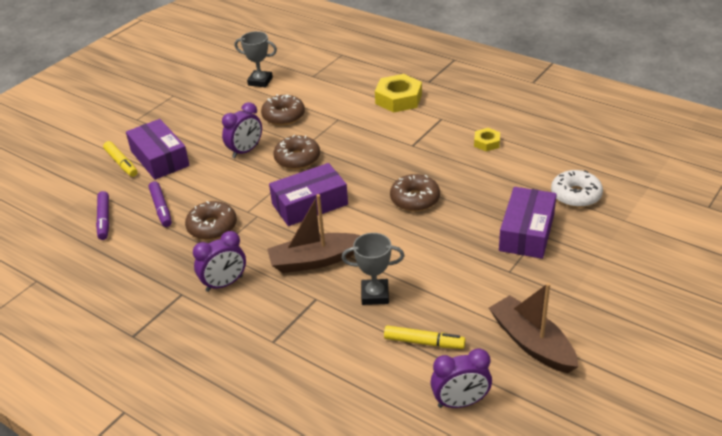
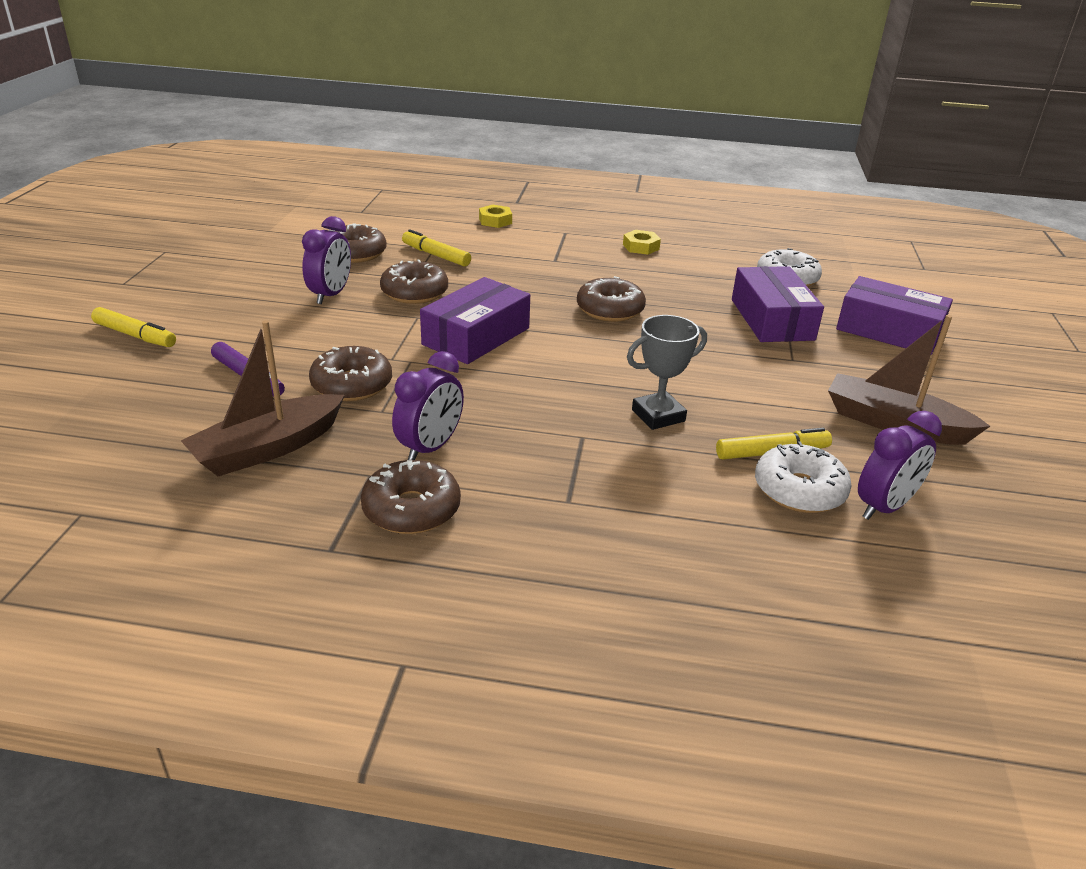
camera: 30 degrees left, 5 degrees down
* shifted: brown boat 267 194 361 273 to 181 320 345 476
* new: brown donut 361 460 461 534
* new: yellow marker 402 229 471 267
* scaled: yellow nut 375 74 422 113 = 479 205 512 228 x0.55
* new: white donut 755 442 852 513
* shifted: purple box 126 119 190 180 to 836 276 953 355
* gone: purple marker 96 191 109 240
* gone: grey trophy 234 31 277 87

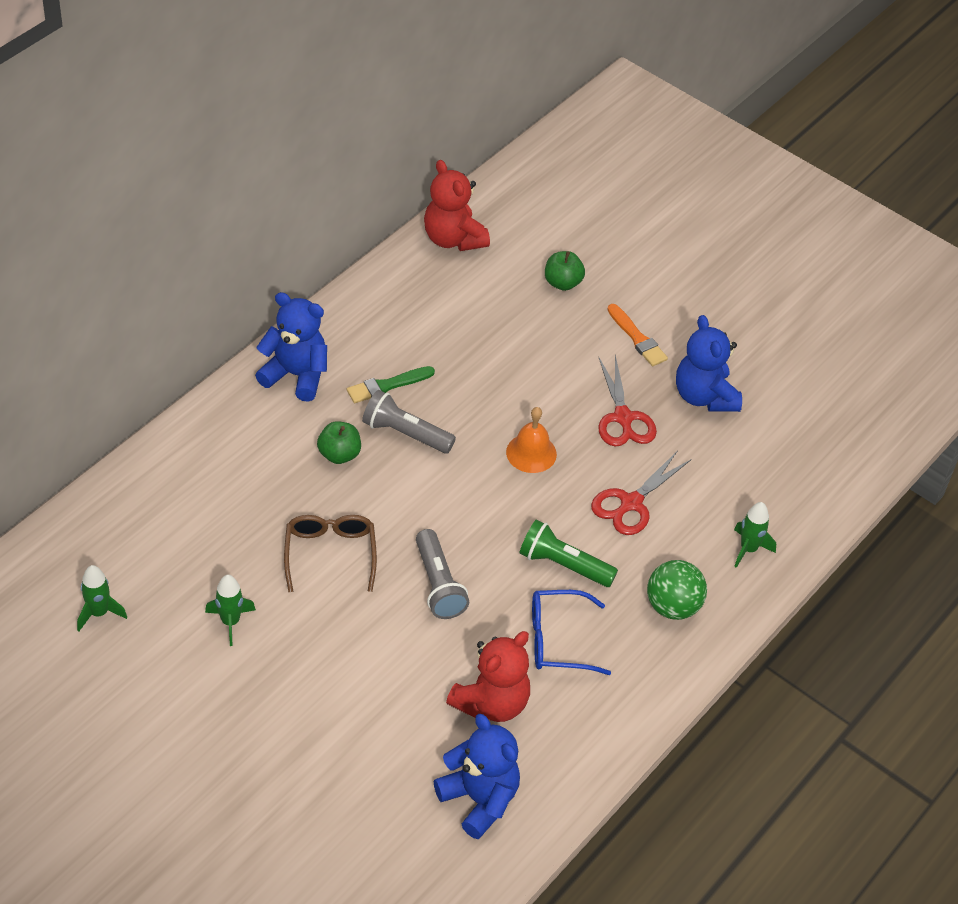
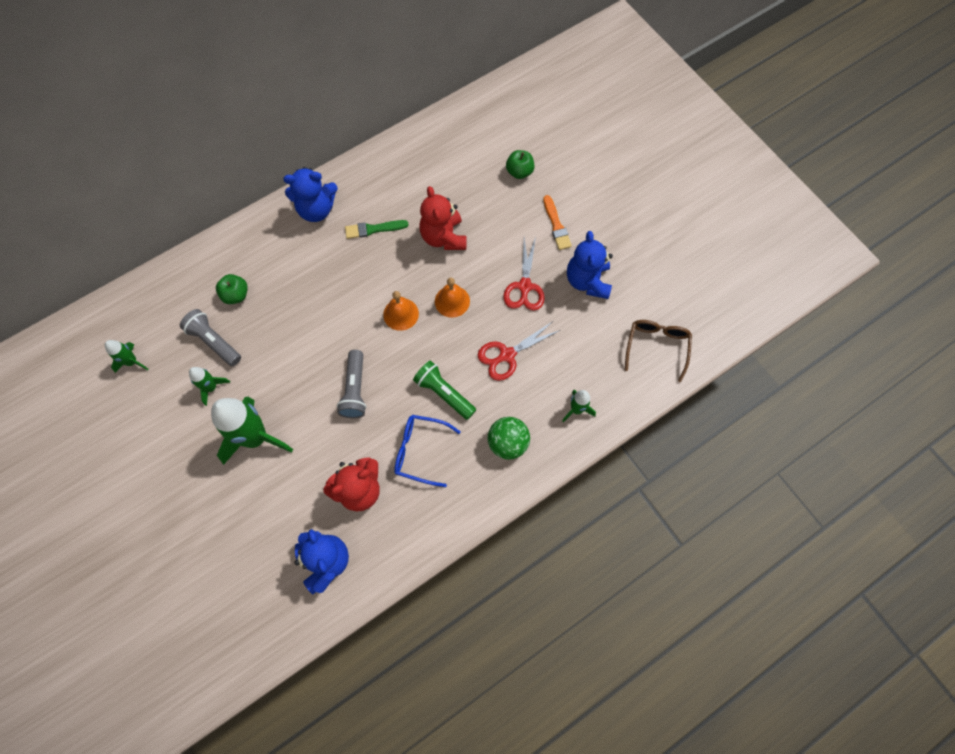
camera: 20 degrees right, 20 degrees up
* shifted: grey flashlight 362 390 456 454 to 180 309 241 366
* new: green rocket 211 397 293 465
* shifted: green apple 317 421 361 464 to 216 274 248 304
* rotated: blue teddy bear 255 292 327 402 = 283 167 338 222 135 degrees clockwise
* new: orange bell 383 291 419 331
* shifted: red teddy bear 424 160 490 251 to 419 186 467 250
* shifted: brown glasses 284 515 377 592 to 625 320 692 382

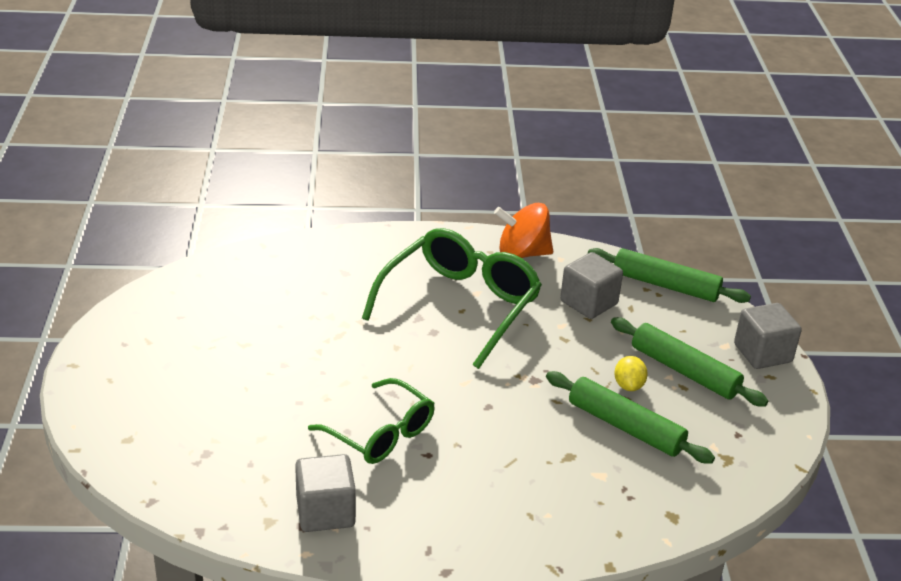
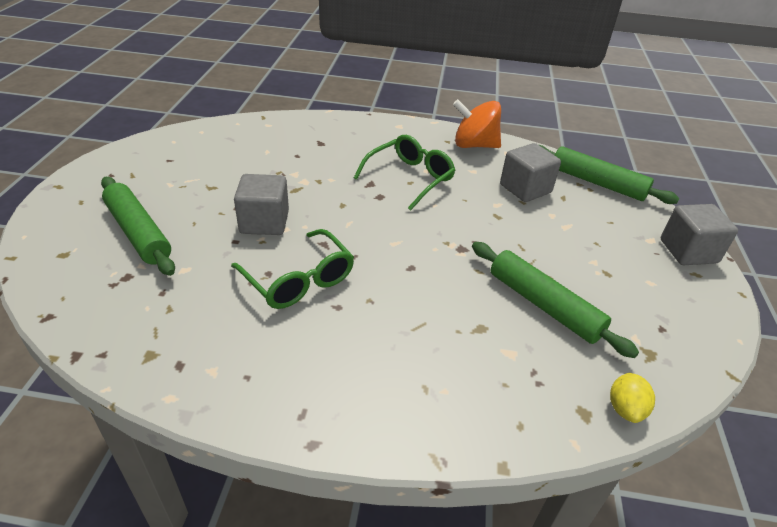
camera: 10 degrees right, 5 degrees up
* shifted: green rolling pin 611 317 768 407 to 101 177 175 276
* shifted: grey cube 295 454 356 532 to 234 174 289 235
* scaled: green glasses 362 228 542 369 = 354 135 455 211 x0.63
* shifted: yellow lemon 614 356 648 391 to 610 373 655 423

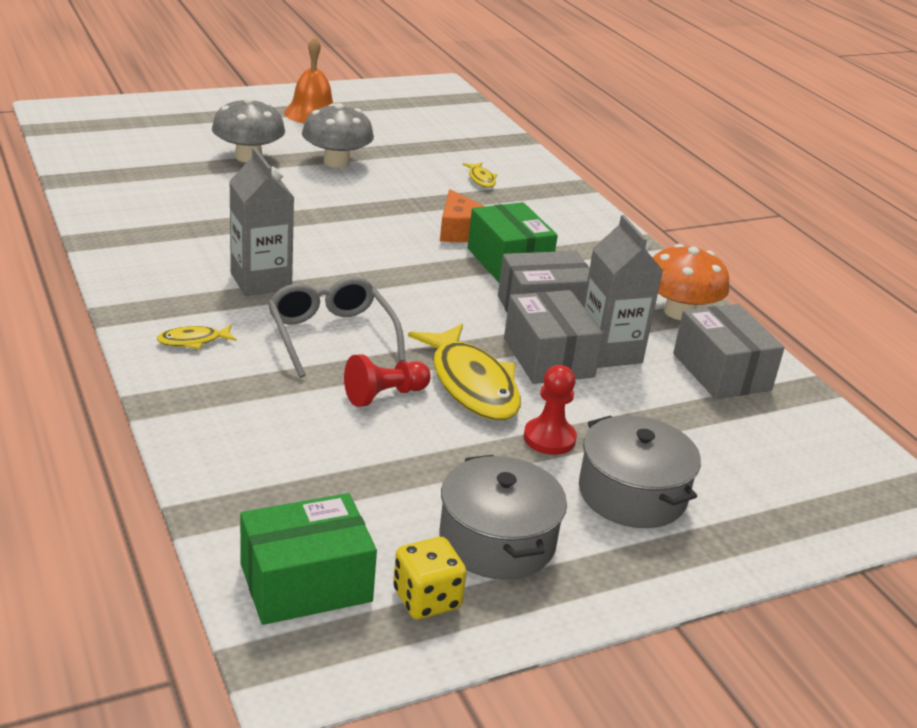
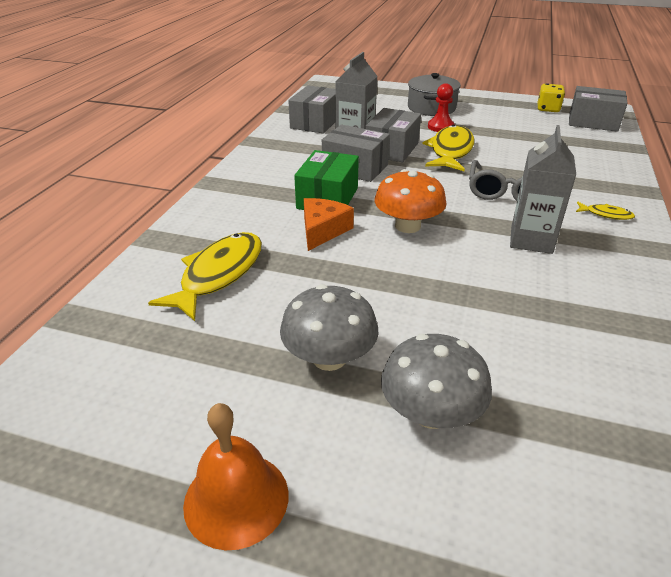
camera: 135 degrees left, 5 degrees up
* scaled: yellow fish 463 163 497 188 = 148 232 262 321 x2.19
* shifted: orange mushroom 653 244 729 320 to 375 169 447 233
* repainted: green box 240 493 377 625 to grey box 569 86 628 132
* gone: red pawn 344 354 431 407
* gone: grey pot 440 455 567 580

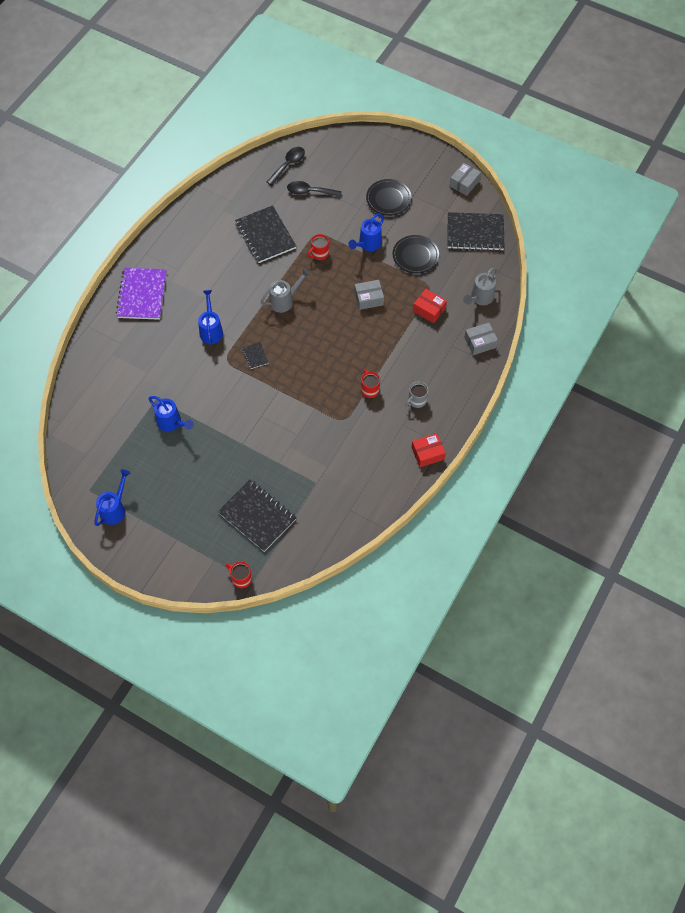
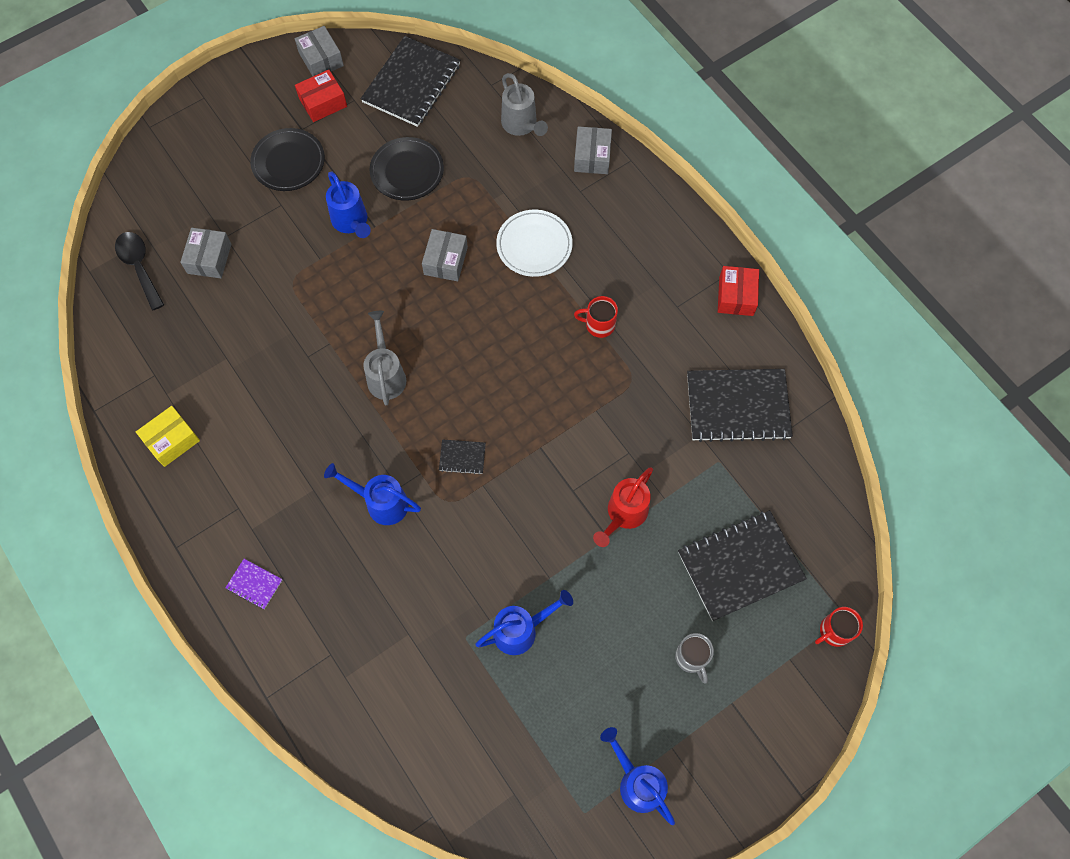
camera: 65 degrees left, 5 degrees up
* new: yellow box 136 406 200 467
* swapped: black spoon 287 181 342 197 to grey box 180 228 231 278
* scaled: purple notebook 116 268 167 320 = 225 559 282 609 x0.44
* shifted: red box 413 289 447 323 to 295 70 347 122
* new: white plate 496 210 573 277
* new: red watering can 593 467 653 547
* shifted: grey mug 406 381 428 408 to 675 633 714 684
* shifted: black notebook 235 205 296 263 to 687 369 793 442
* gone: red mug 307 234 329 260

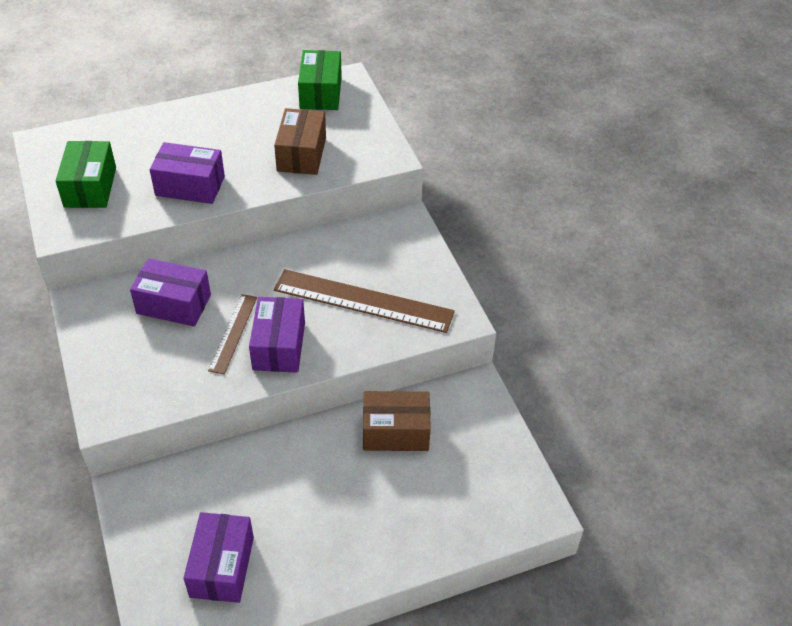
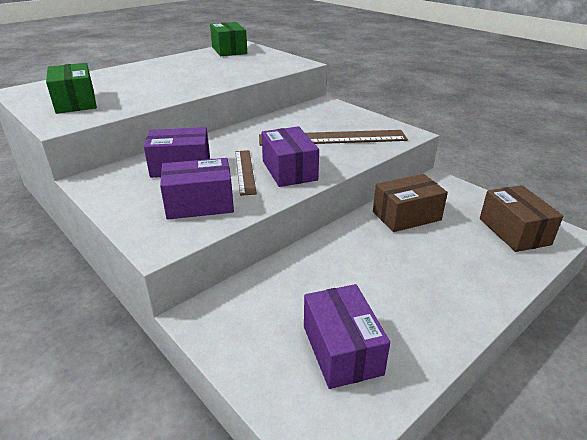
camera: 20 degrees left, 15 degrees down
* shifted: purple box 150 142 225 204 to 160 158 234 220
* shifted: brown box 274 108 326 175 to 480 185 564 252

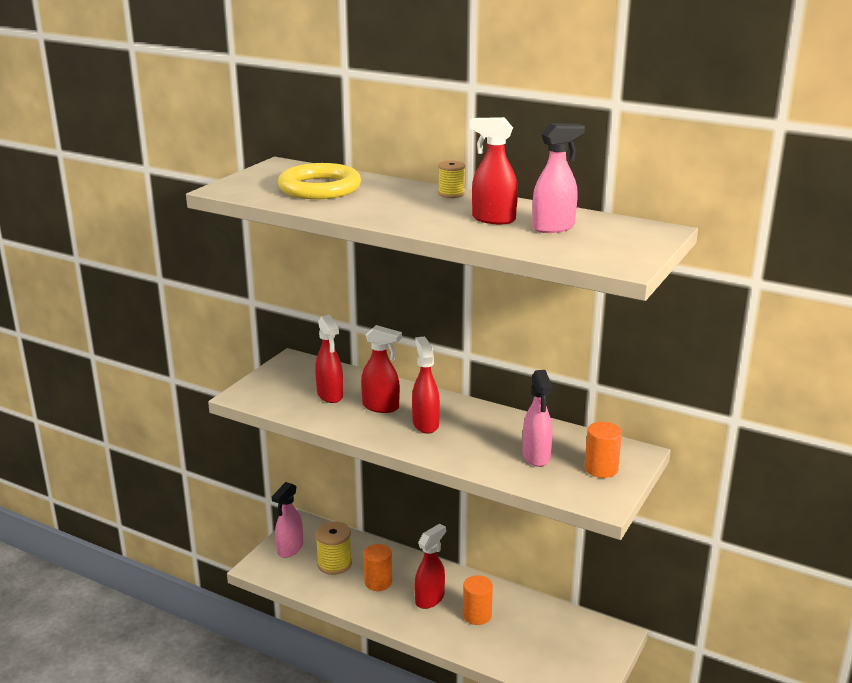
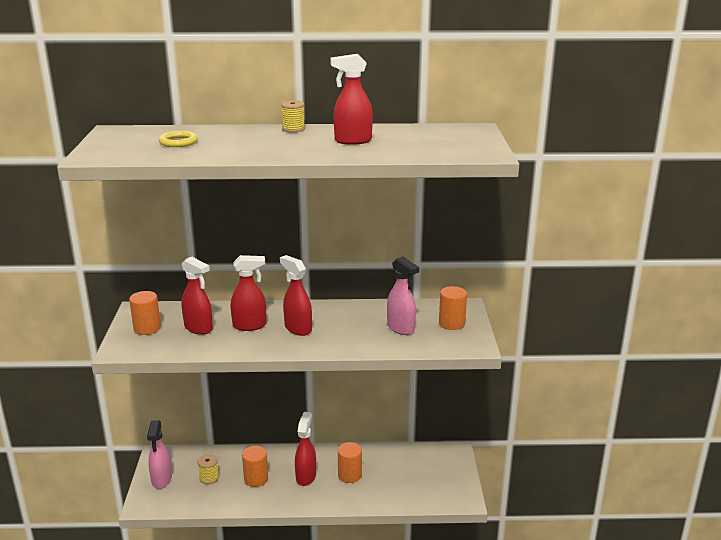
camera: 30 degrees left, 0 degrees up
* new: orange cylinder 129 291 161 335
* scaled: yellow ring 278 163 361 199 = 159 131 198 147 x0.51
* scaled: yellow spool 315 521 352 575 = 198 454 219 484 x0.63
* gone: pink spray bottle 532 123 585 233

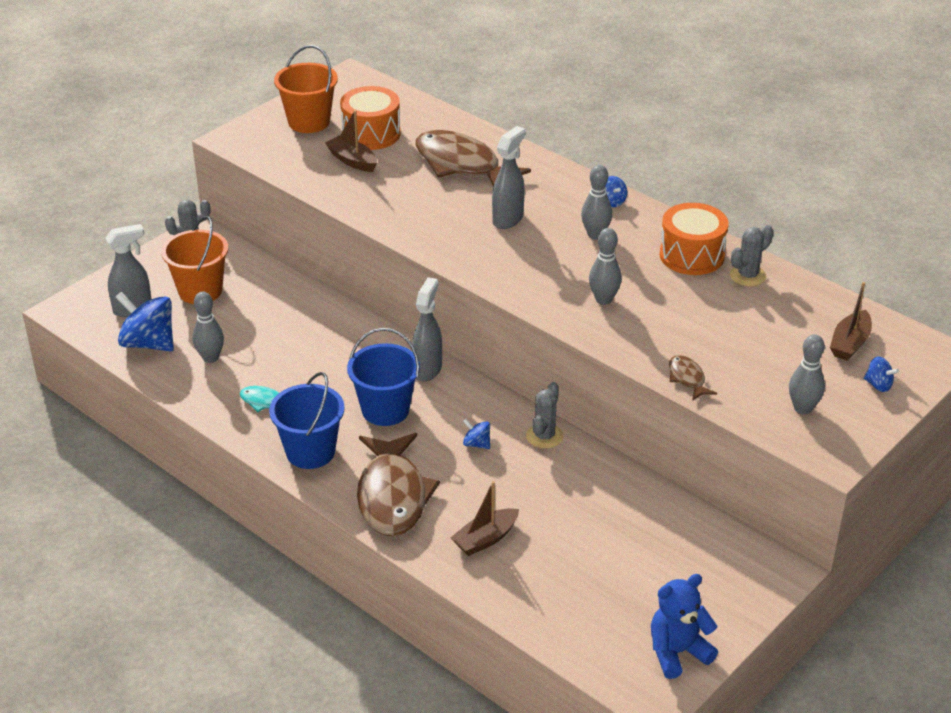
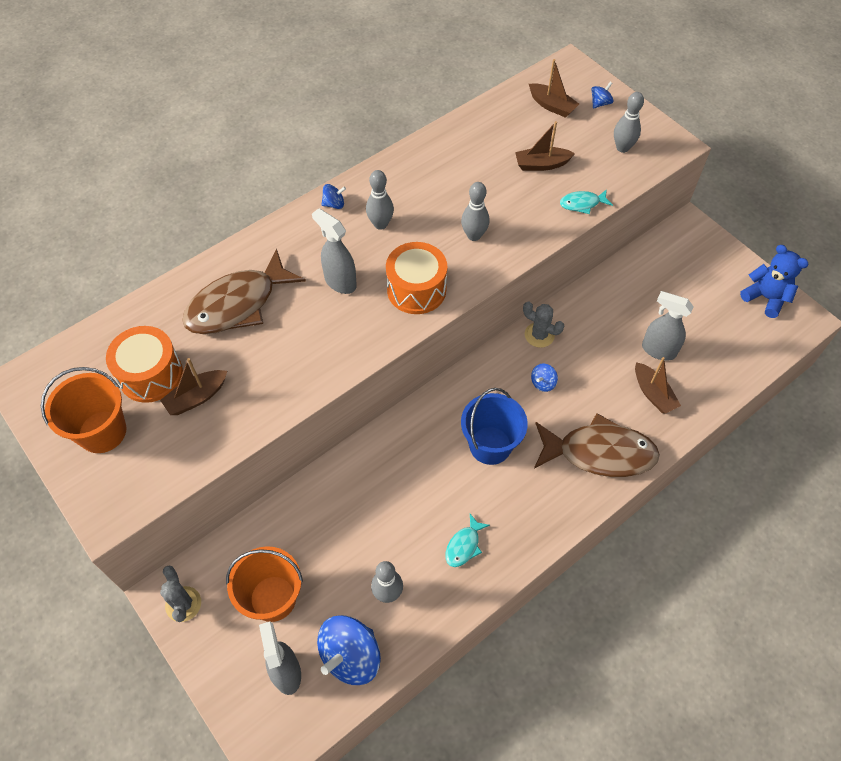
camera: 80 degrees left, 20 degrees up
* shifted: orange drum 660 203 729 275 to 386 242 447 314
* new: brown boat 515 121 575 171
* repainted: brown fish 669 355 717 401 to turquoise fish 560 189 613 214
* shifted: grey spray bottle 412 277 442 382 to 642 291 694 361
* rotated: blue teddy bear 651 574 718 679 = 740 245 809 318 150 degrees clockwise
* gone: blue bucket 269 372 345 469
* gone: grey cactus 730 225 773 286

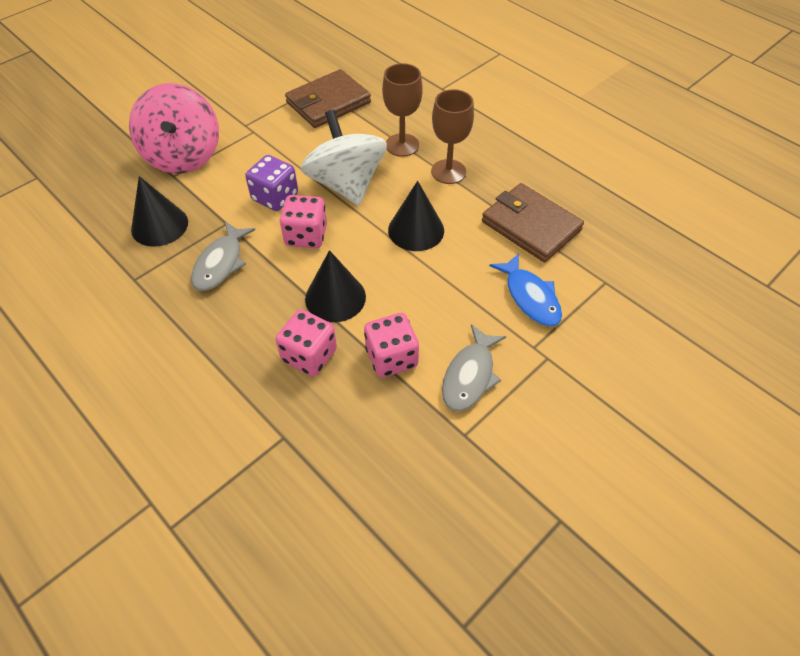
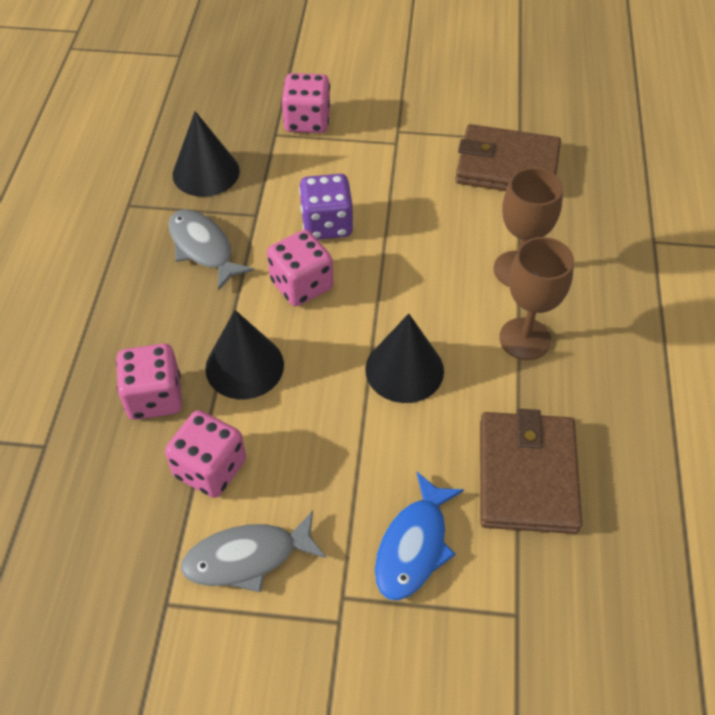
camera: 50 degrees right, 0 degrees up
* rotated: grey fish 191 221 255 291 = 169 209 255 291 75 degrees clockwise
* swapped: pink spinning top 129 83 219 173 to pink dice 281 73 330 133
* gone: white spinning top 301 110 387 205

